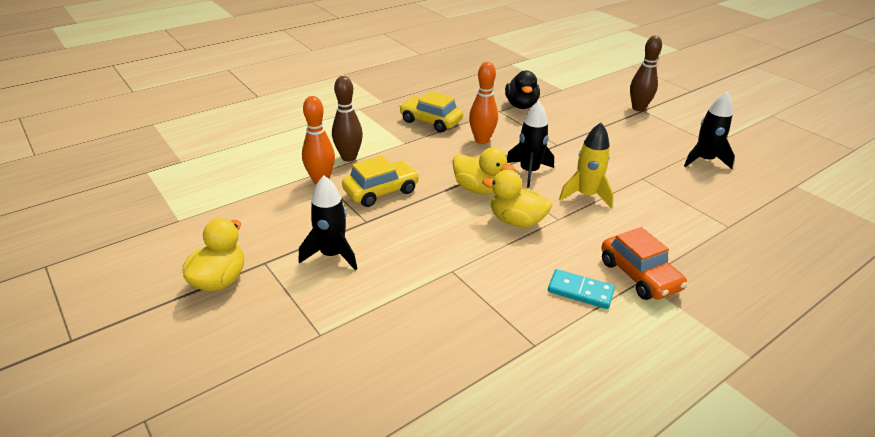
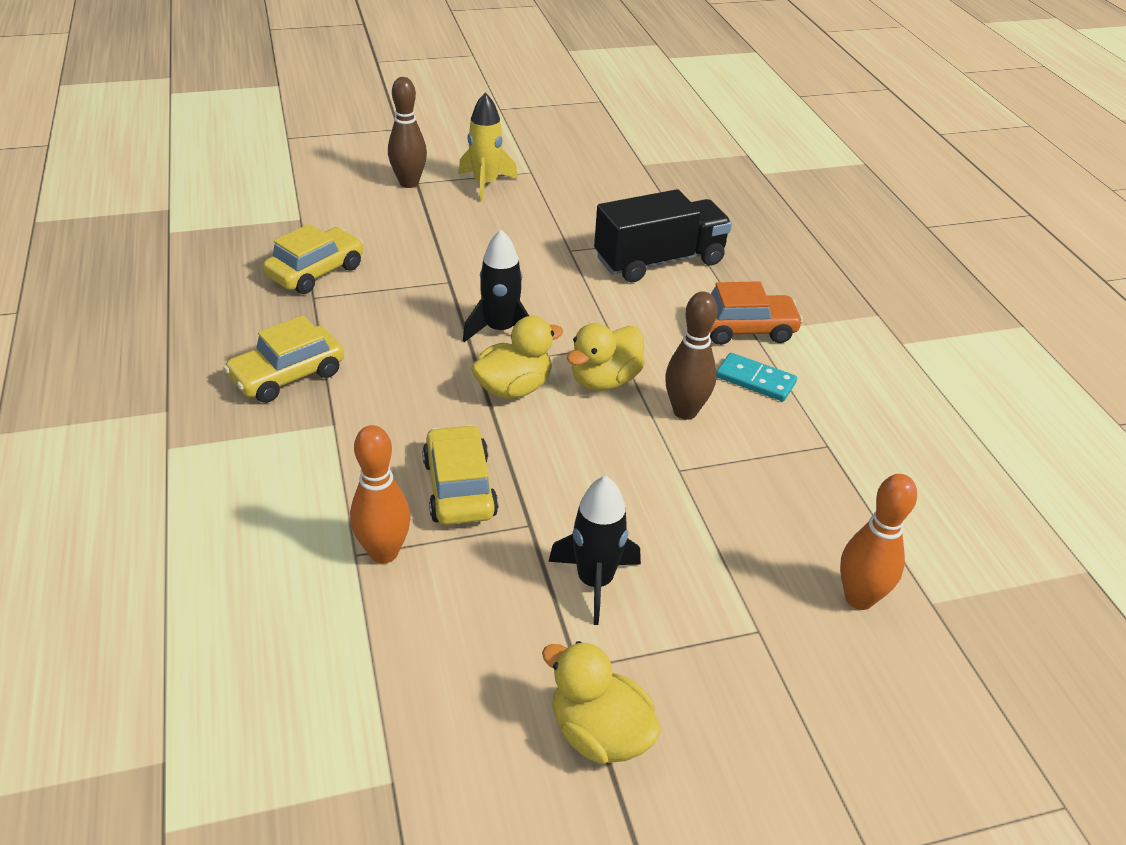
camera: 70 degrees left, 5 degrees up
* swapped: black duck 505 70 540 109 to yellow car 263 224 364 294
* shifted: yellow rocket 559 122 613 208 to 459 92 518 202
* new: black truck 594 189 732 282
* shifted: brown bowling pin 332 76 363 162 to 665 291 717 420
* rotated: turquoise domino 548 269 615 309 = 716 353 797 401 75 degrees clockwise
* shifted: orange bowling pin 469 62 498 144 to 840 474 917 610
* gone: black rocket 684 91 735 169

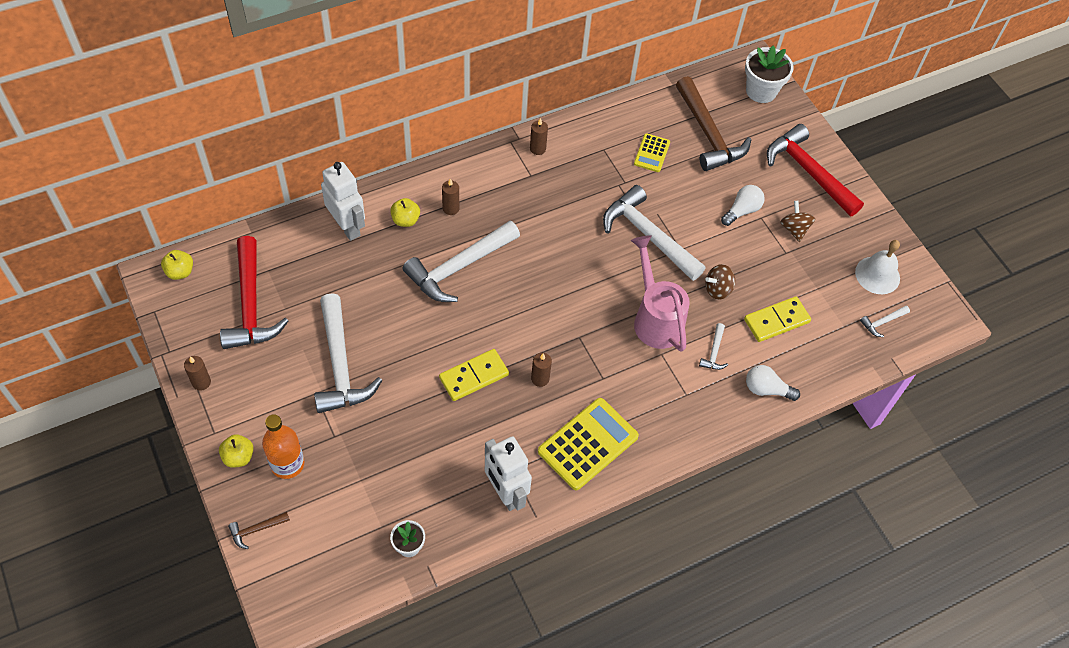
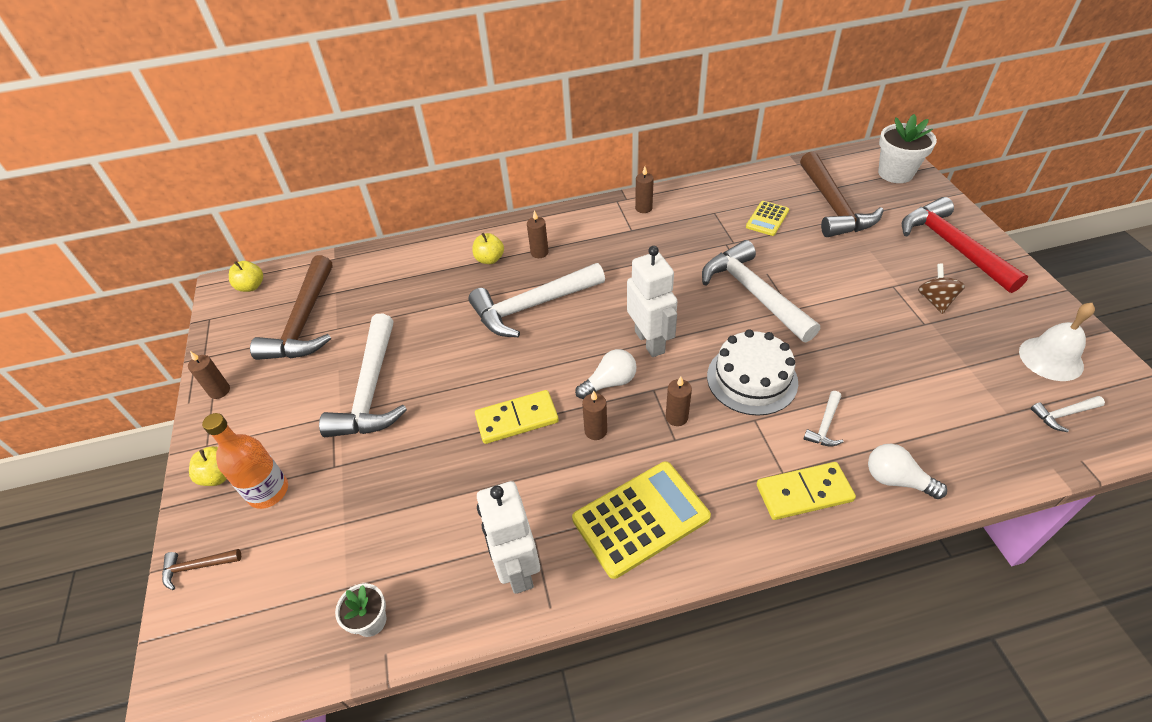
camera: 20 degrees right, 10 degrees down
* repainted: red hammer 220 236 288 349 to brown hammer 250 255 332 360
* shifted: white light bulb 721 185 765 226 to 575 349 637 399
* shifted: white robot 321 162 365 241 to 627 246 677 357
* new: brown candle 666 377 692 426
* swapped: pink watering can 631 235 690 352 to white cake 707 329 798 416
* shifted: yellow domino 744 297 811 342 to 757 462 856 520
* gone: brown spinning top 705 264 735 300

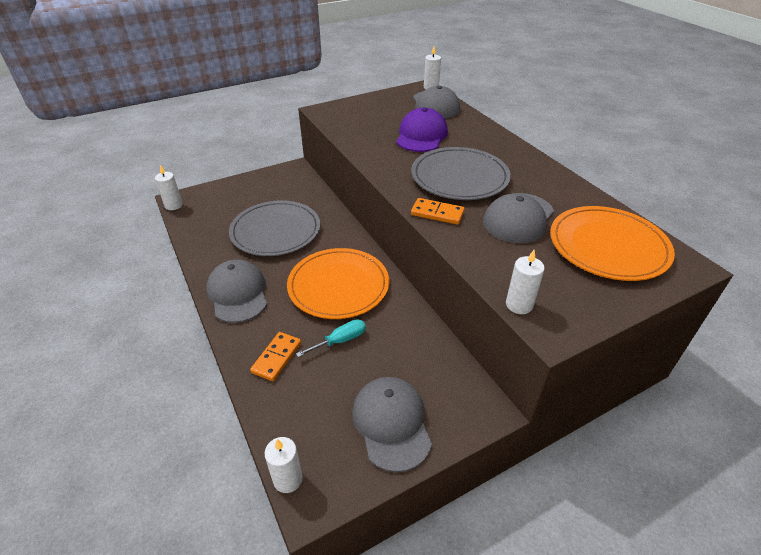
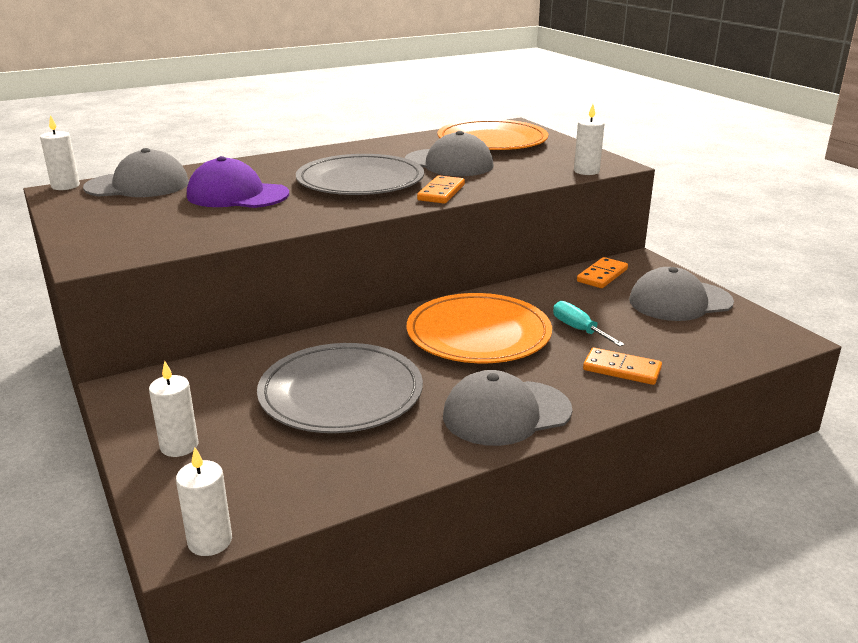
camera: 90 degrees left, 15 degrees down
* shifted: white candle 265 437 303 493 to 149 361 198 457
* new: orange domino 577 257 628 288

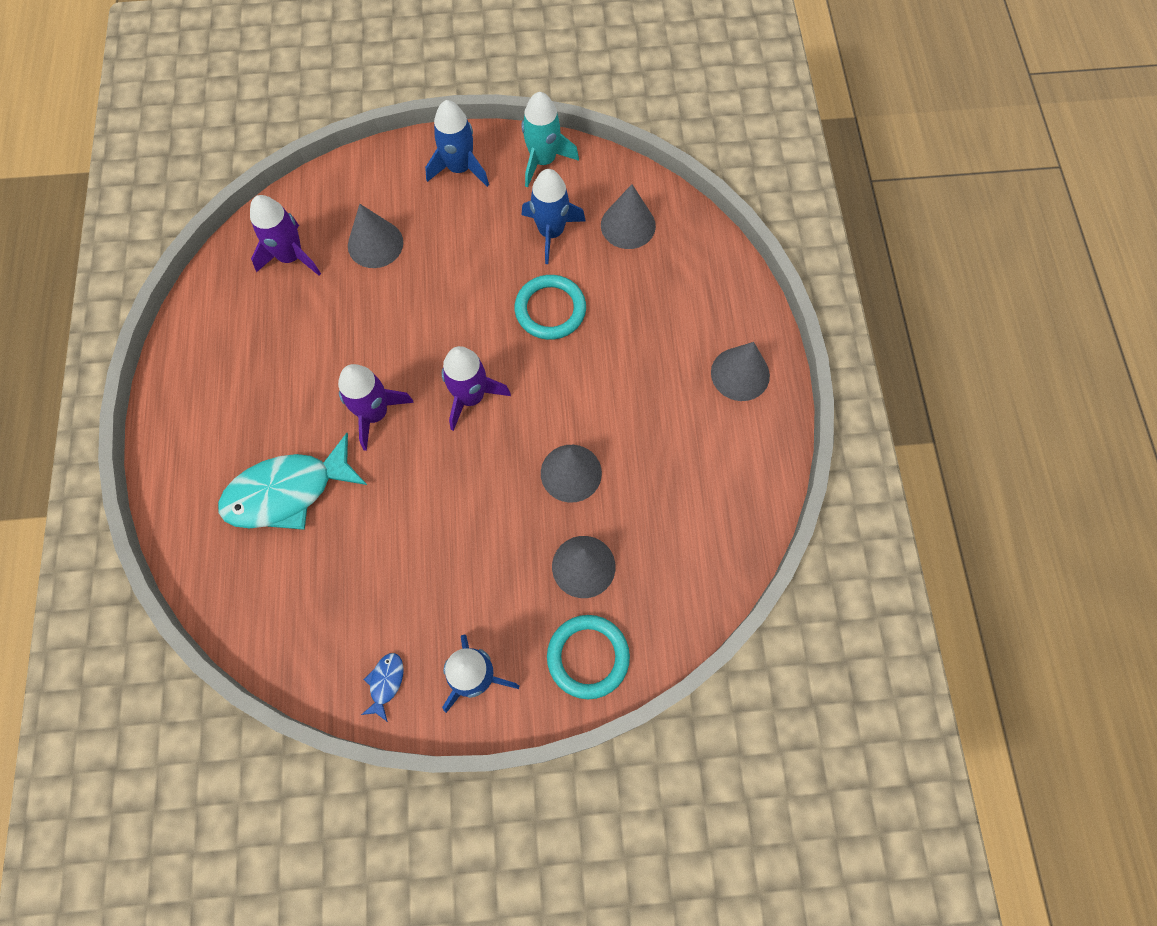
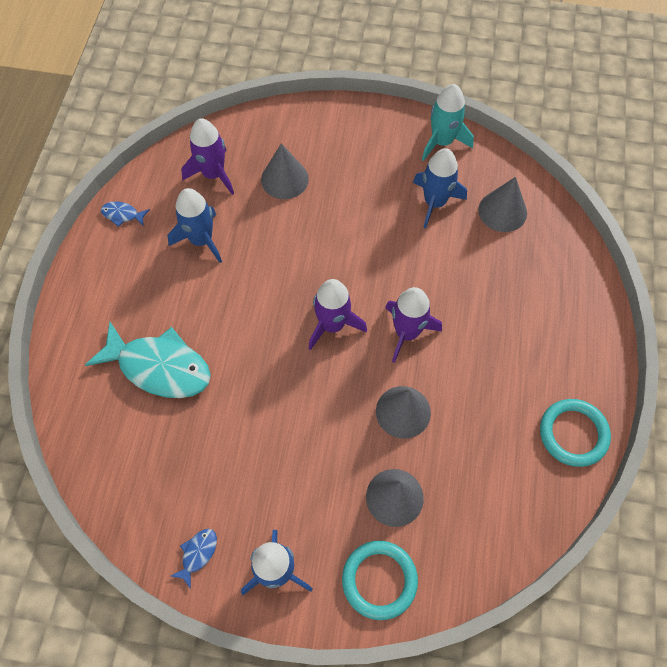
camera: 15 degrees right, 5 degrees down
* rotated: turquoise fish 218 433 367 530 = 85 322 211 398 150 degrees counterclockwise
* new: blue fish 101 201 150 227
* shifted: blue rocket 425 100 489 187 to 167 188 222 263
* shifted: purple rocket 338 364 414 451 to 385 287 442 363
* shifted: turquoise ring 515 275 586 340 to 540 399 611 467
* gone: grey cone 711 342 770 401

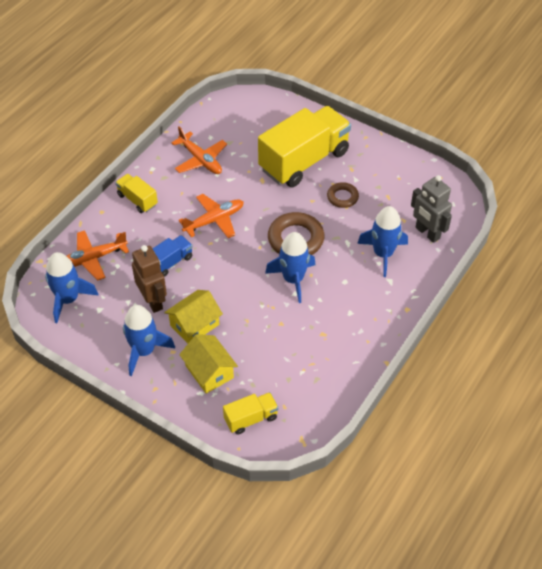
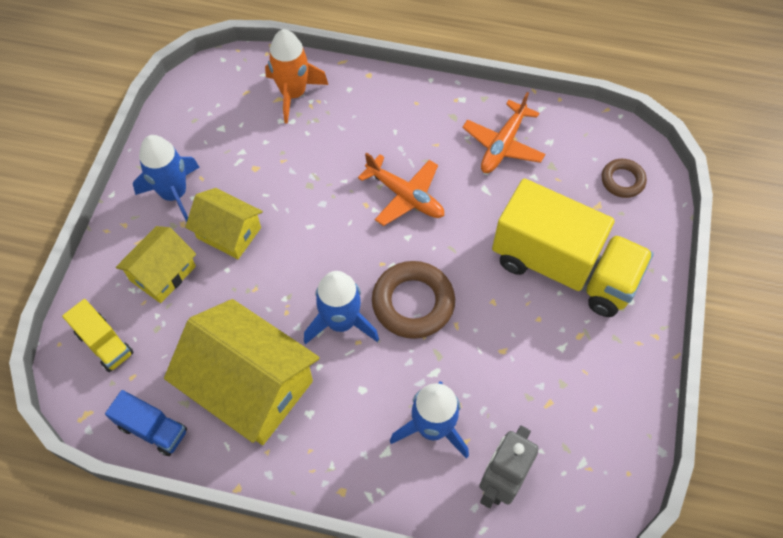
camera: 70 degrees right, 10 degrees up
* shifted: blue truck 153 235 193 277 to 105 390 187 456
* new: yellow house 164 299 319 445
* swapped: orange plane 67 230 129 280 to orange rocket 265 29 328 124
* shifted: brown ring 327 182 359 208 to 602 159 647 198
* gone: blue rocket 45 252 99 323
* gone: yellow truck 115 174 158 213
* gone: brown robot 132 245 167 313

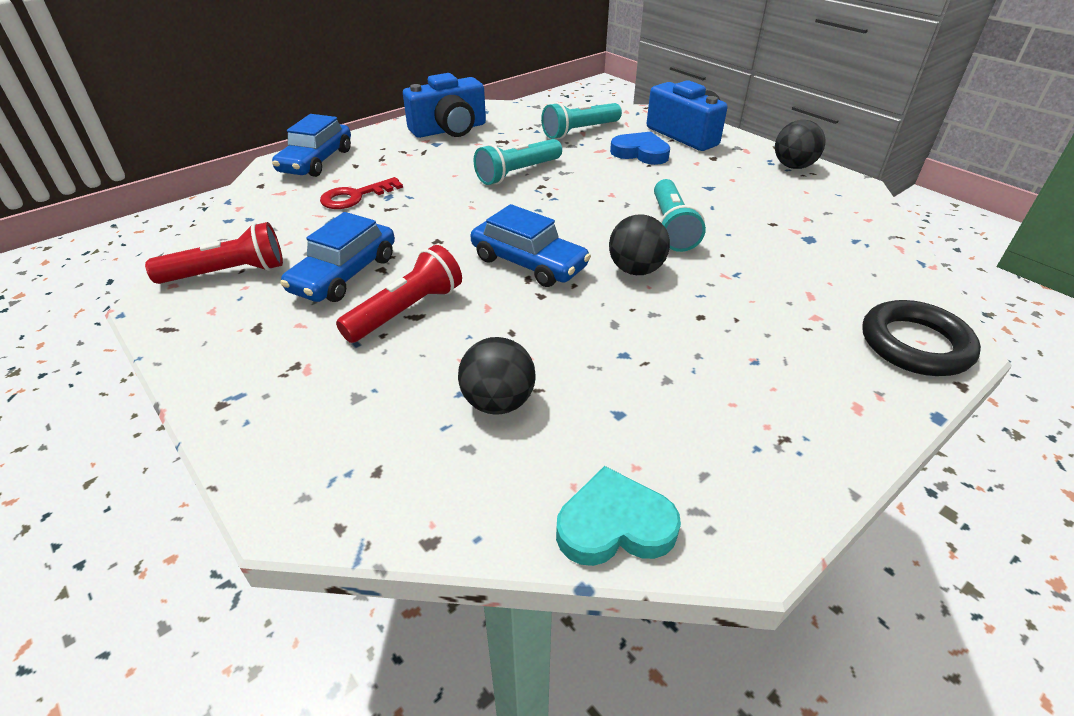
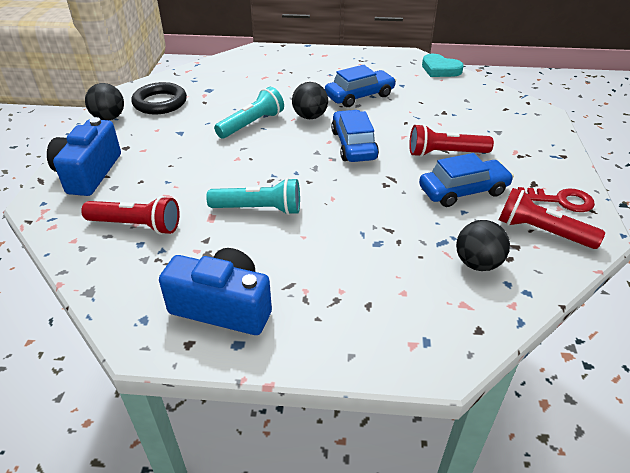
camera: 135 degrees left, 0 degrees up
* repainted: turquoise flashlight 541 102 622 139 to red flashlight 81 196 180 235
* shifted: black ring 862 300 981 376 to 132 82 187 114
* shifted: blue car 272 114 351 177 to 325 65 396 107
* shifted: black ball 458 337 536 415 to 456 220 510 271
* shifted: red key 320 177 403 209 to 518 187 595 212
* gone: blue heart 610 132 670 165

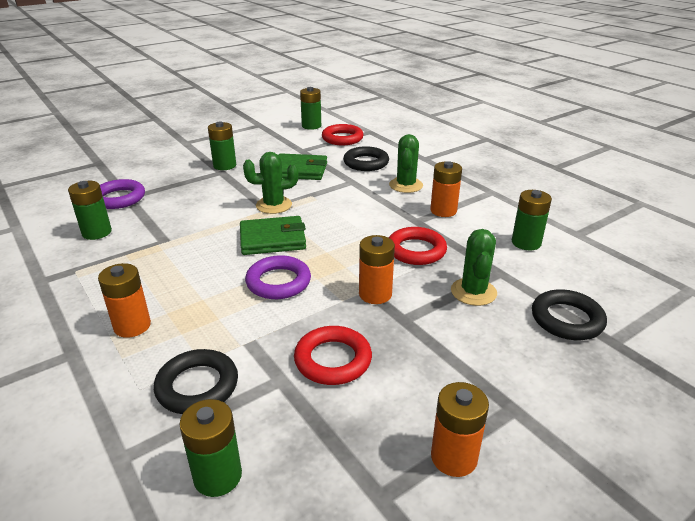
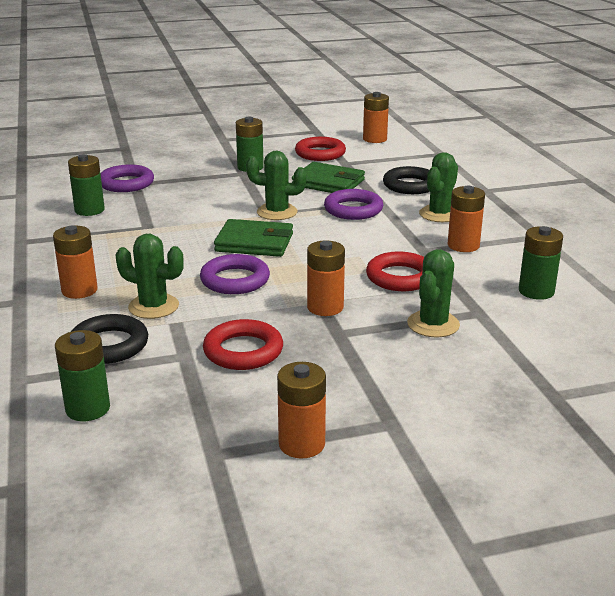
camera: 20 degrees right, 5 degrees down
* new: green cactus 115 234 184 319
* shifted: red ring 322 124 364 145 to 295 137 346 161
* new: purple ring 324 189 383 220
* repainted: green battery 300 87 321 130 to orange battery 363 92 389 143
* gone: black ring 532 289 607 340

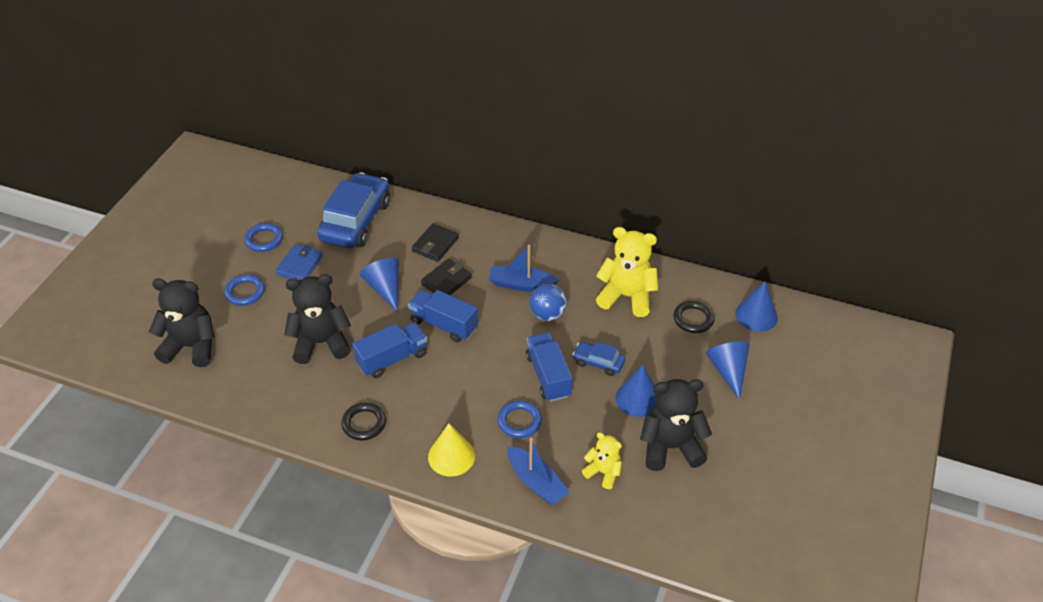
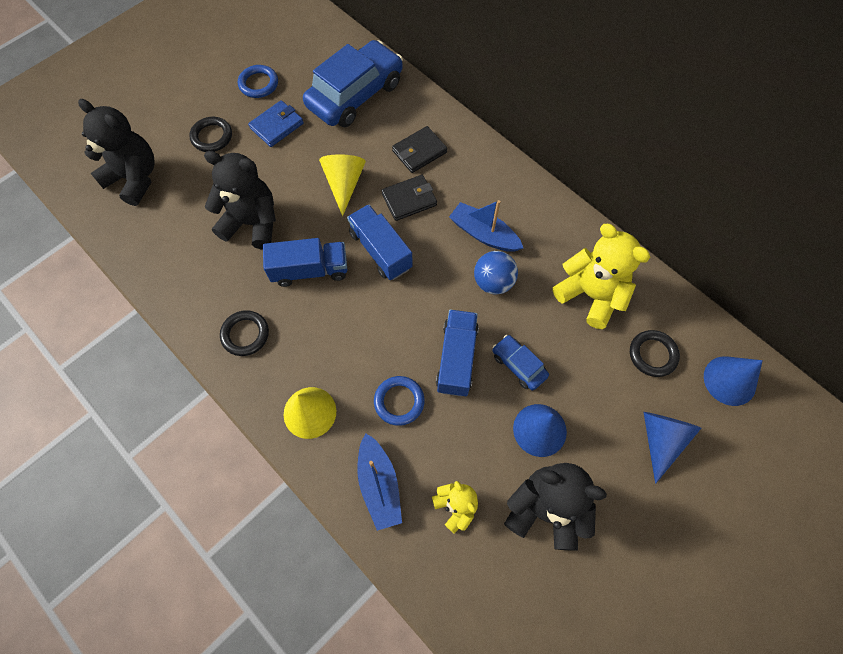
camera: 25 degrees right, 20 degrees up
* repainted: blue ring 224 274 265 306 to black ring 189 117 232 152
* repainted: blue cone 360 258 399 311 to yellow cone 319 154 366 216

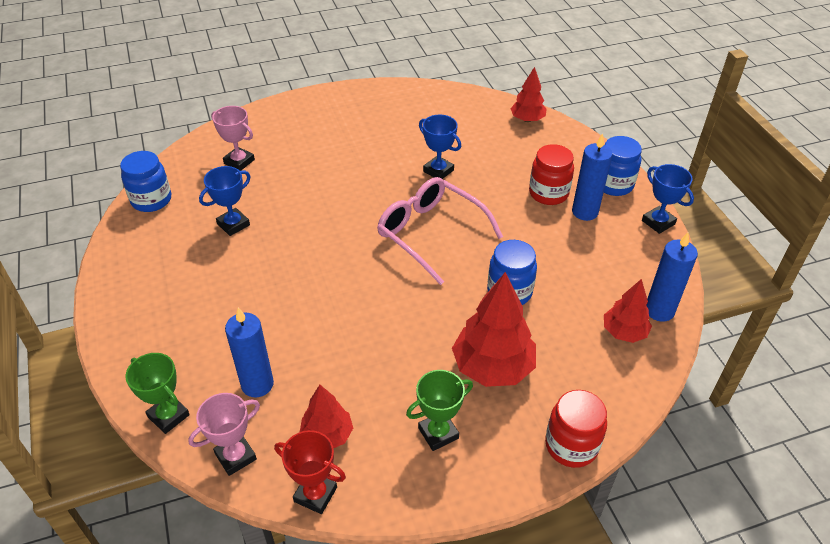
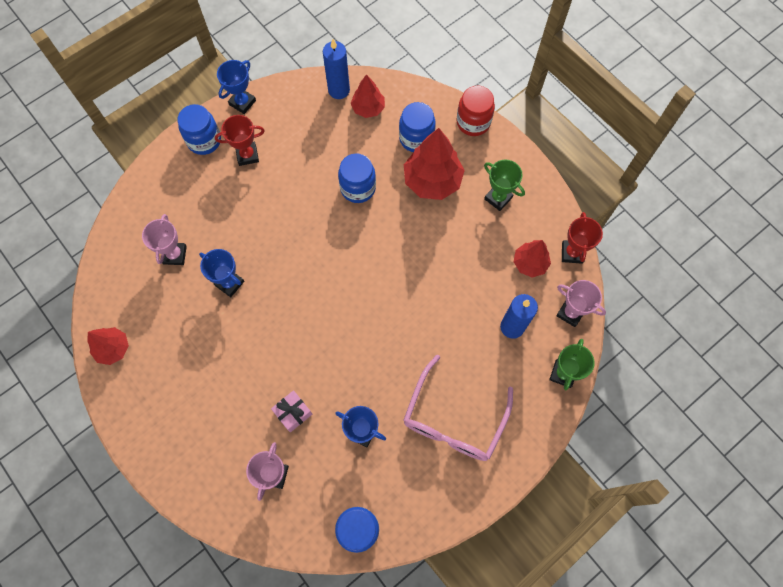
camera: 110 degrees left, 25 degrees up
* shifted: red tree 510 67 546 122 to 87 327 129 365
* new: pink trophy 142 214 187 265
* rotated: blue trophy 419 115 461 179 = 199 249 244 297 75 degrees counterclockwise
* swapped: blue candle 572 133 613 221 to red trophy 215 115 265 166
* new: pink gift 271 390 312 432
* new: blue jar 399 102 436 152
* shifted: pink glasses 377 177 503 285 to 404 354 513 461
* gone: red jar 529 144 574 205

